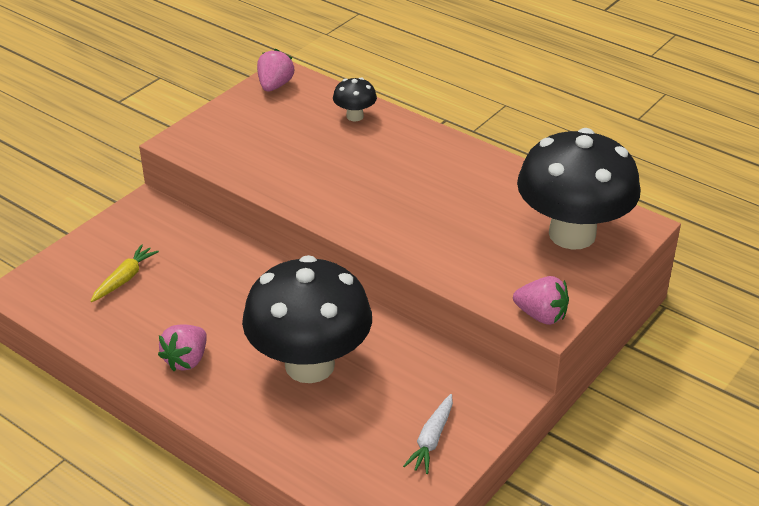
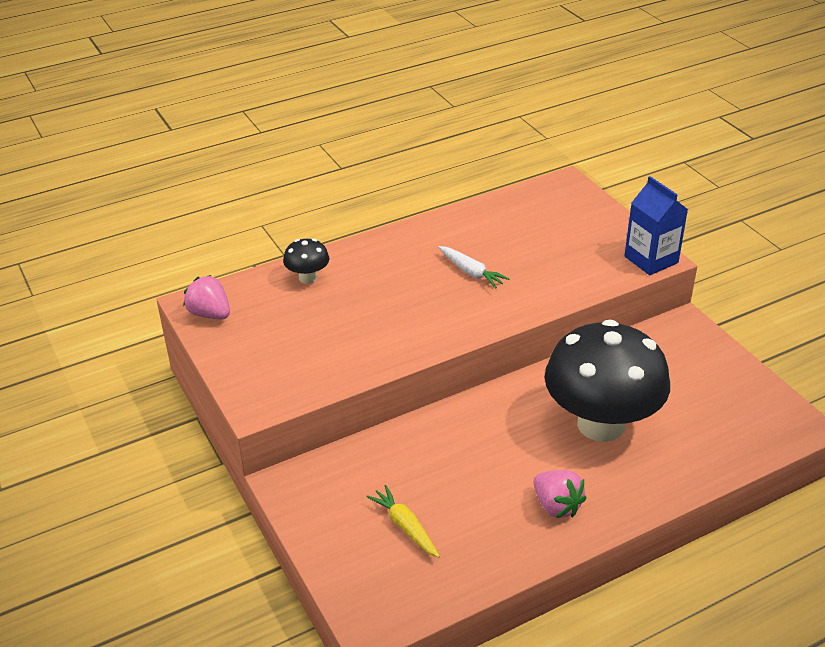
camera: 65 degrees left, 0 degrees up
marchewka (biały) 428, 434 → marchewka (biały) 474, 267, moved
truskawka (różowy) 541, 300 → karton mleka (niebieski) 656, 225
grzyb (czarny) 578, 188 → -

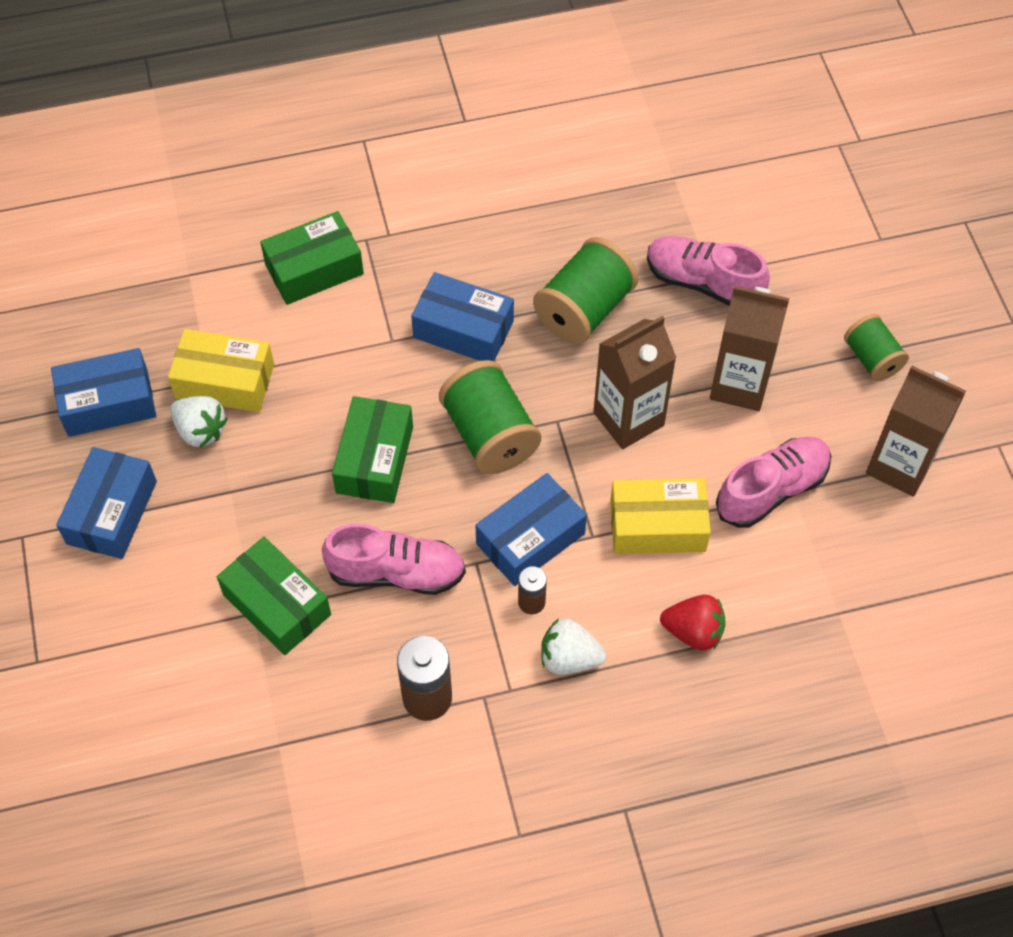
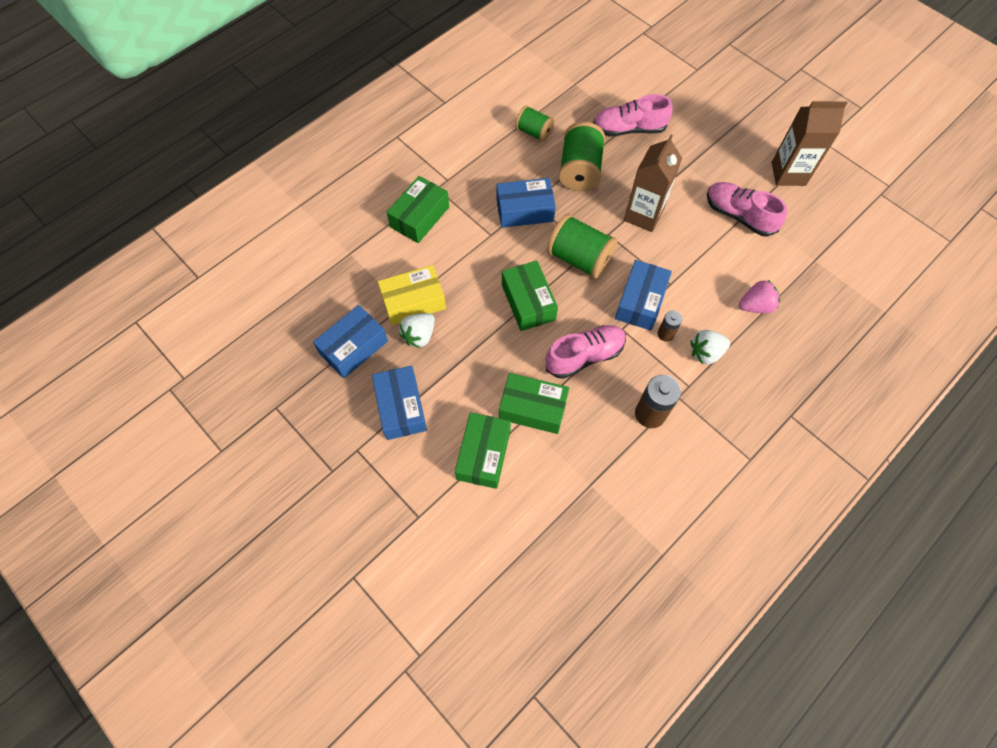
camera: 30 degrees left, 5 degrees up
truskawka (biały) 199, 422 → truskawka (biały) 417, 330, 120 degrees clockwise
pudełko (żółty) 660, 516 → -
truskawka (czerwony) 692, 623 → truskawka (różowy) 759, 296
karton mleka (brązowy) 750, 348 → -
but (różowy) 773, 482 → but (różowy) 747, 209, 75 degrees counterclockwise
szpulka (zielony) 876, 347 → szpulka (zielony) 534, 123, moved
- → pudełko (zielony) 483, 450

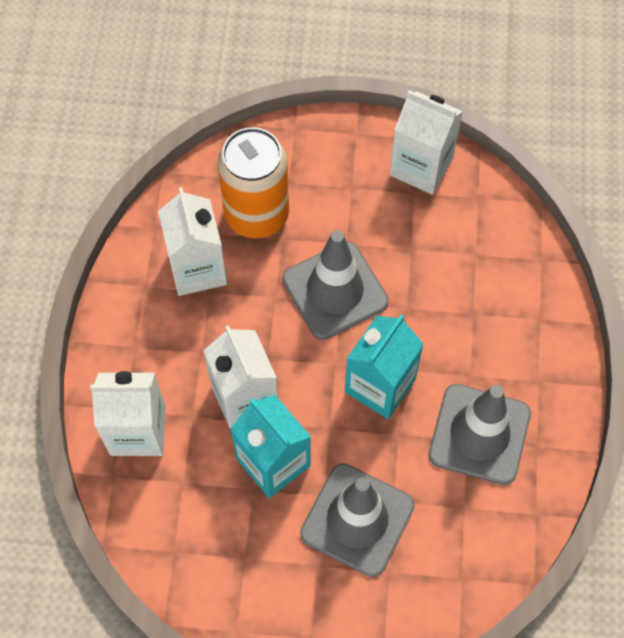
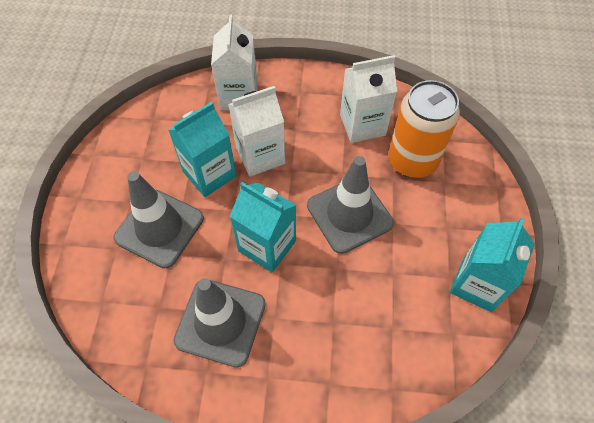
camera: 90 degrees right, 5 degrees down
karton mleka (biały) 426, 142 → karton mleka (turkusowy) 492, 264

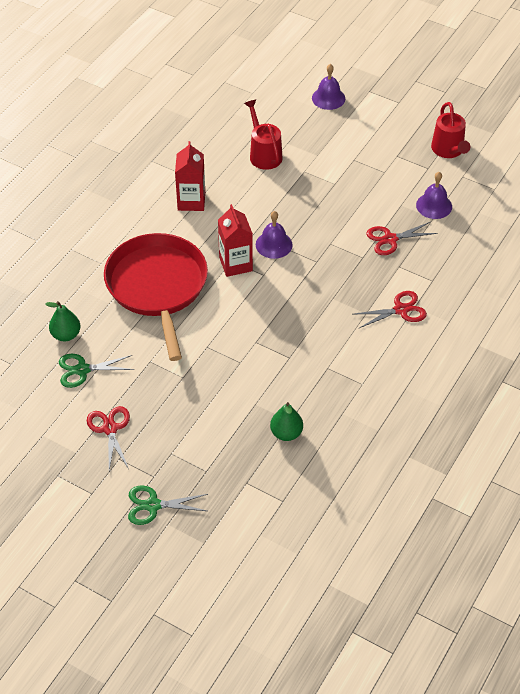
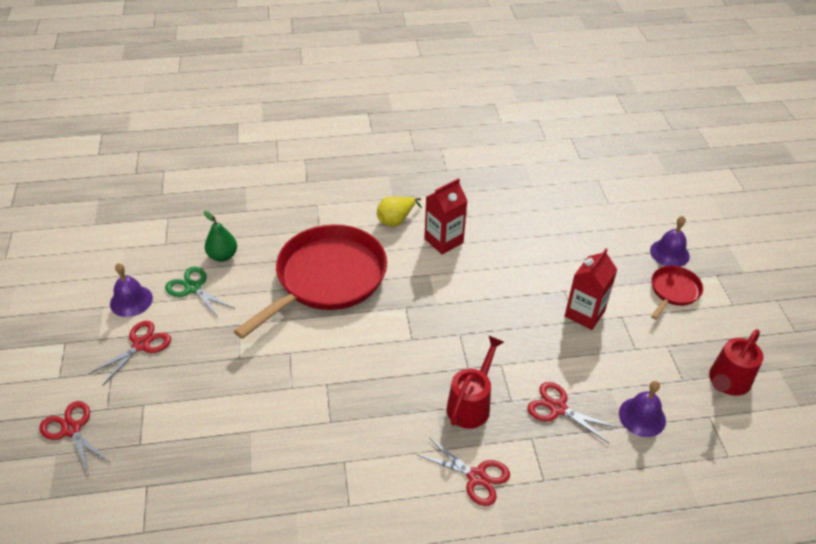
camera: 50 degrees right, 5 degrees down
nożyczki (zielony) 168, 505 → nożyczki (czerwony) 75, 438
karton mleka (czerwony) 235, 240 → karton mleka (czerwony) 591, 289, moved
konewka (czerwony) 263, 135 → konewka (czerwony) 475, 382, moved
dzwonek (fioletowy) 274, 235 → dzwonek (fioletowy) 131, 290, moved
gruszka (zielony) 286, 421 → -
- → gruszka (żółty) 399, 212
- → patelnia (czerwony) 677, 292

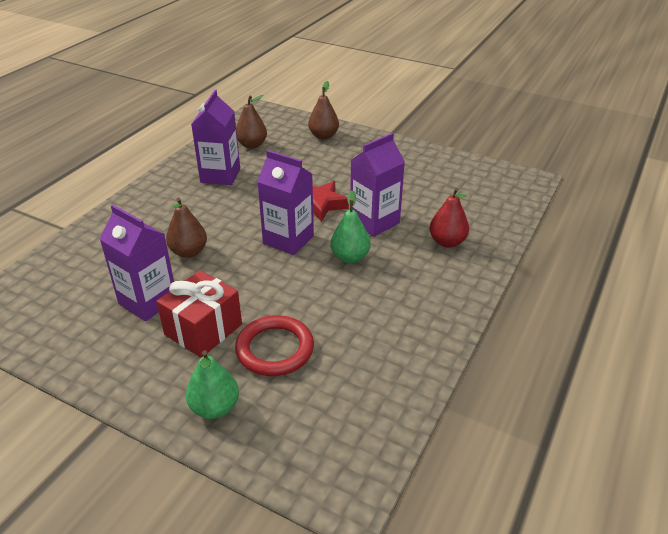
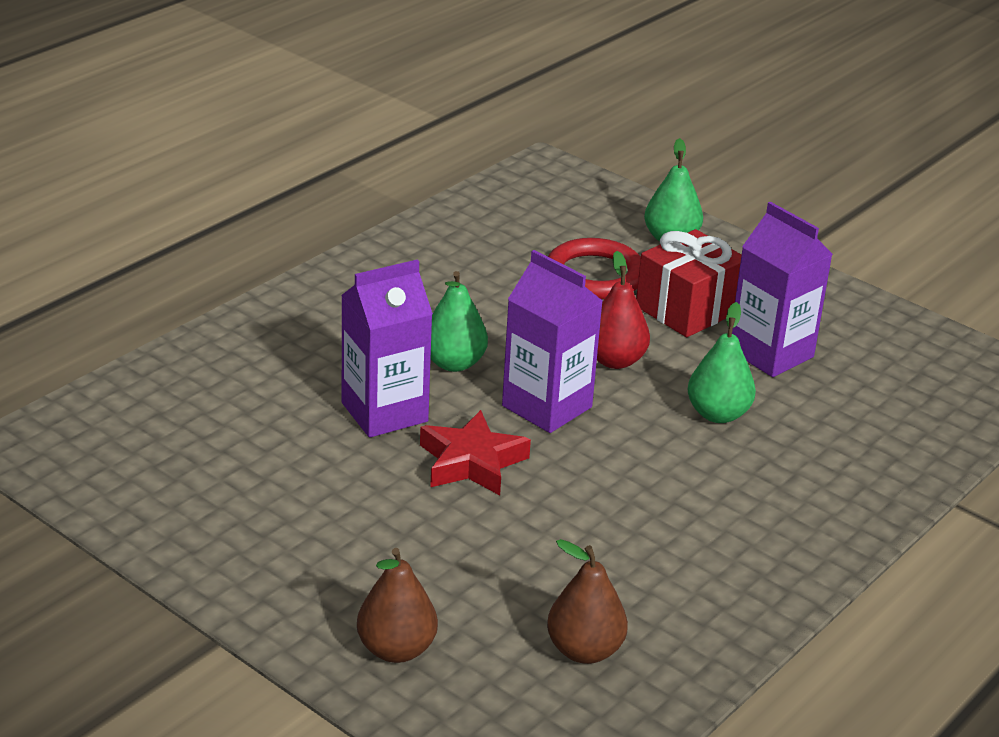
camera: 170 degrees left, 5 degrees down
gruszka (brązowy) 186, 228 → gruszka (zielony) 722, 362
karton mleka (fioletowy) 215, 137 → -
gruszka (czerwony) 449, 218 → gruszka (czerwony) 623, 310, moved

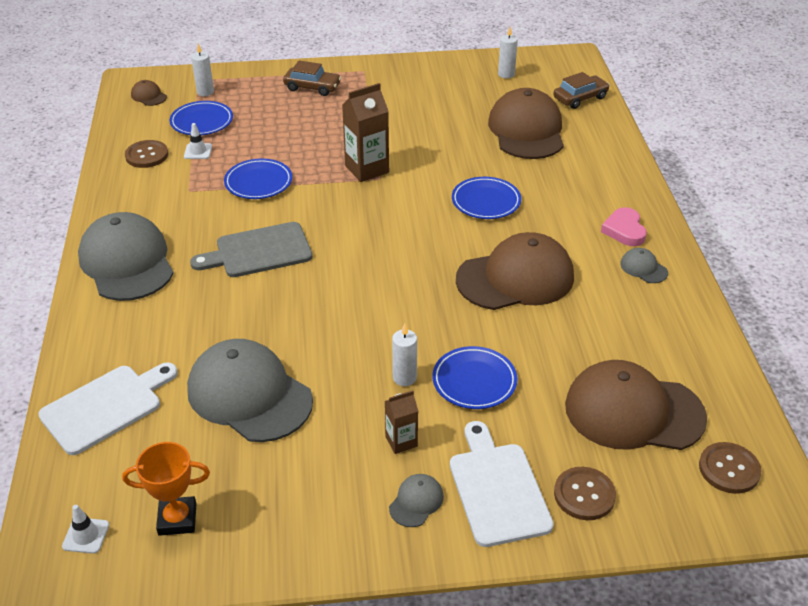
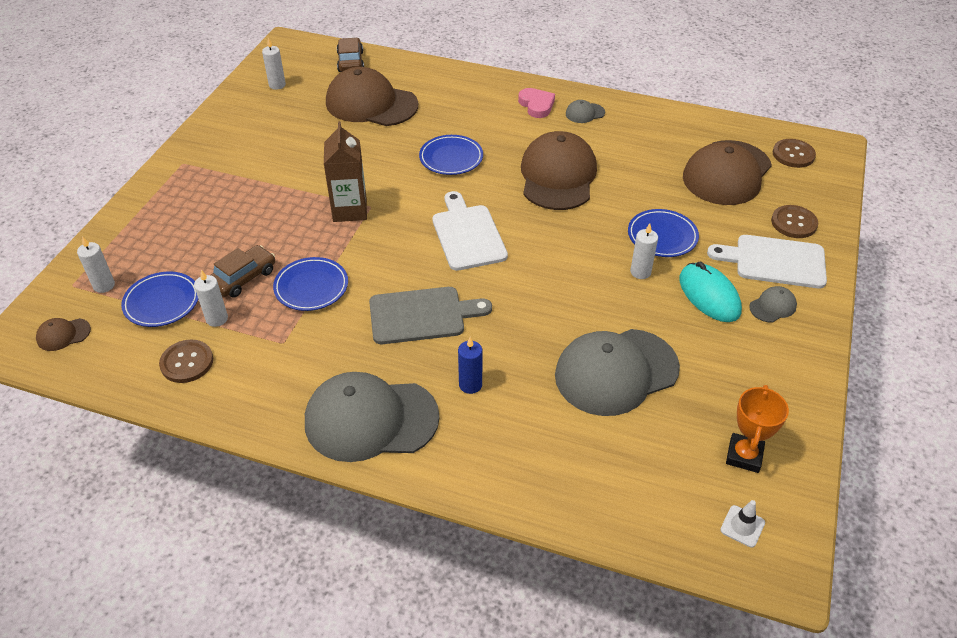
camera: 65 degrees left, 5 degrees up
deska do krojenia (biały) 108, 408 → deska do krojenia (biały) 470, 231, moved
pachołek (biały) 198, 141 → świeca (biały) 211, 298
deska do krojenia (szary) 251, 249 → deska do krojenia (szary) 430, 315, 105 degrees counterclockwise
samochód (brązowy) 312, 78 → samochód (brązowy) 243, 271, moved
karton mleka (brązowy) 401, 422 → myszka (turkusowy) 710, 292
czapka (szary) 416, 500 → czapka (szary) 773, 304, 90 degrees clockwise
serce (różowy) 624, 226 → serce (różowy) 536, 103, 135 degrees counterclockwise
- → świeca (niebieski) 470, 365

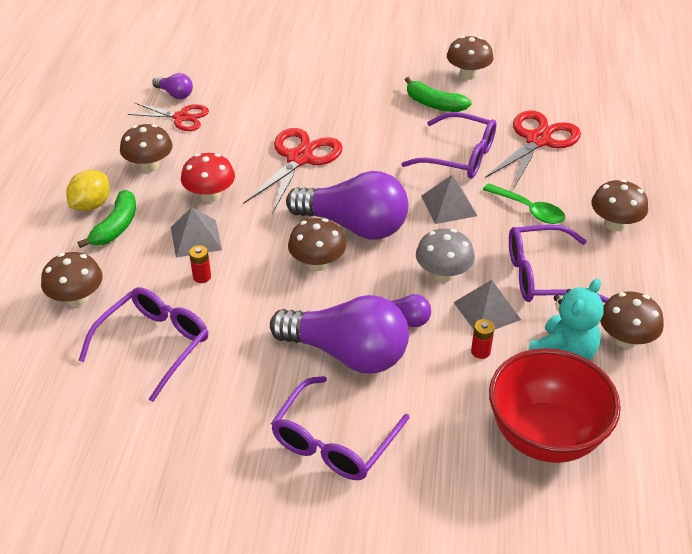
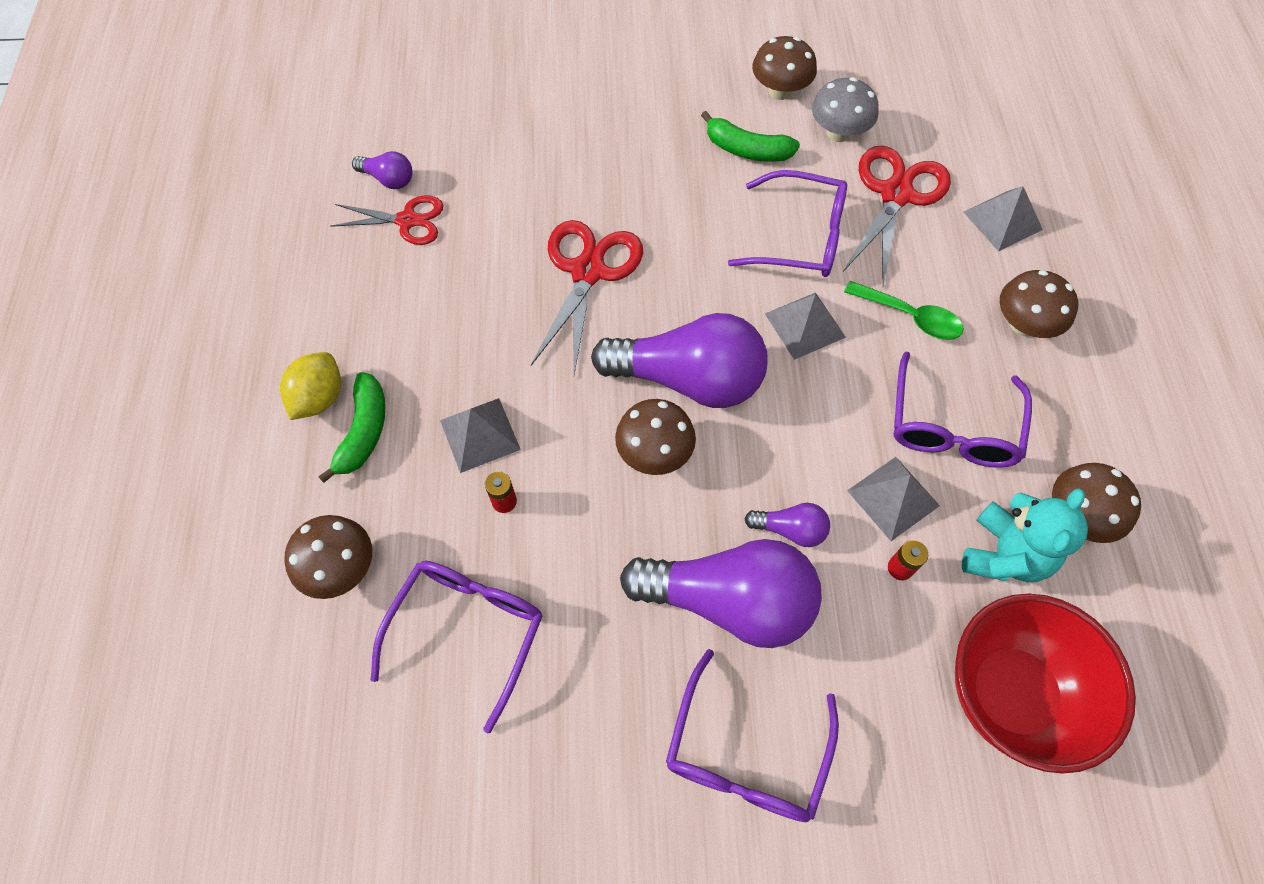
camera: 10 degrees left, 20 degrees up
grzyb (brązowy) 146, 148 → -
grzyb (czerwony) 208, 177 → -
grzyb (szary) 445, 255 → grzyb (szary) 845, 109, moved
okulary (fioletowy) 559, 263 → okulary (fioletowy) 962, 410, 60 degrees counterclockwise
- → piramida (szary) 1003, 219

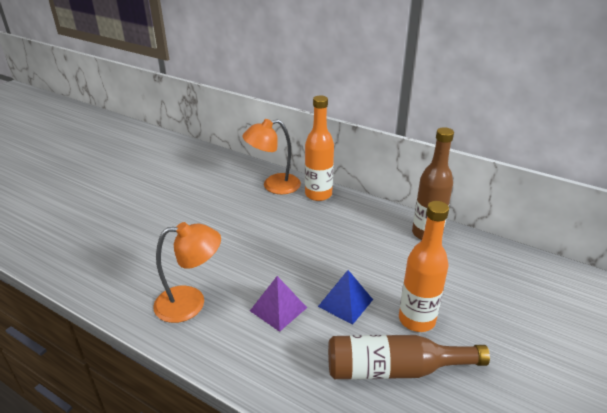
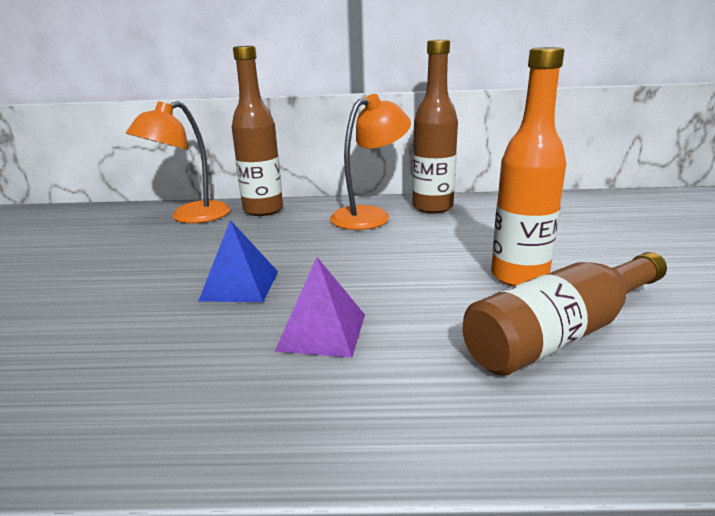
camera: 30 degrees left, 10 degrees down
lampka (pomarańczowy) 187, 272 → lampka (pomarańczowy) 370, 162, moved
butelka (pomarańczowy) 319, 148 → butelka (brązowy) 257, 131
piramida (niebieski) 345, 297 → piramida (niebieski) 238, 261, moved

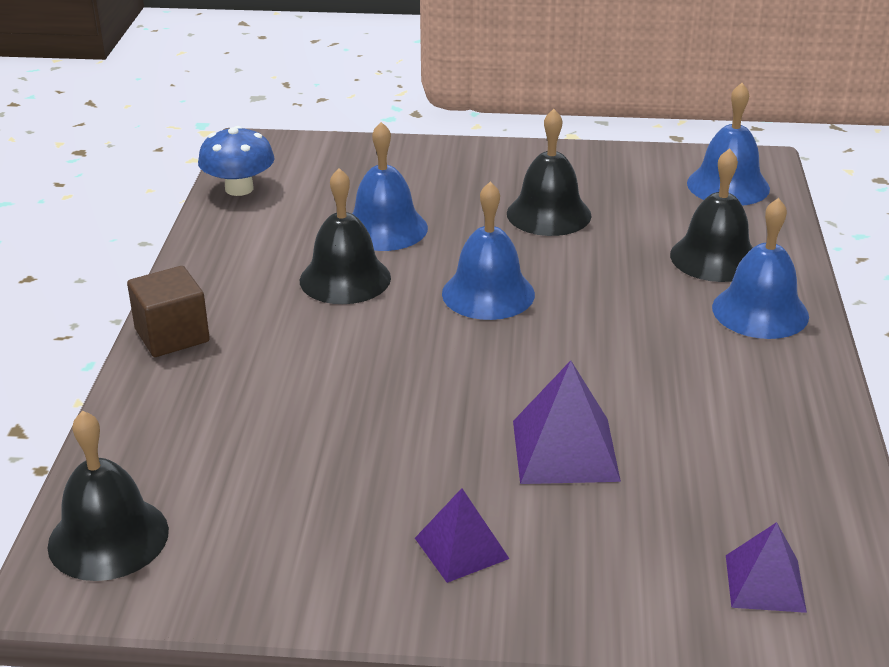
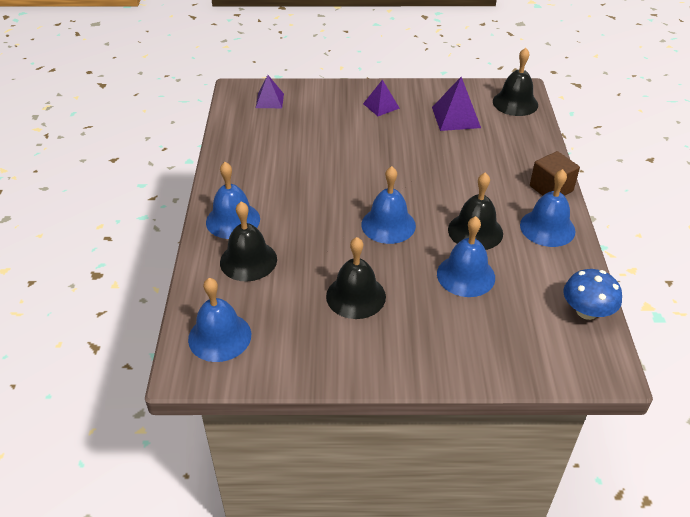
camera: 175 degrees right, 10 degrees up
piramida (fioletowy) 567, 422 → piramida (fioletowy) 456, 104, moved
- → dzwonek (niebieski) 548, 208

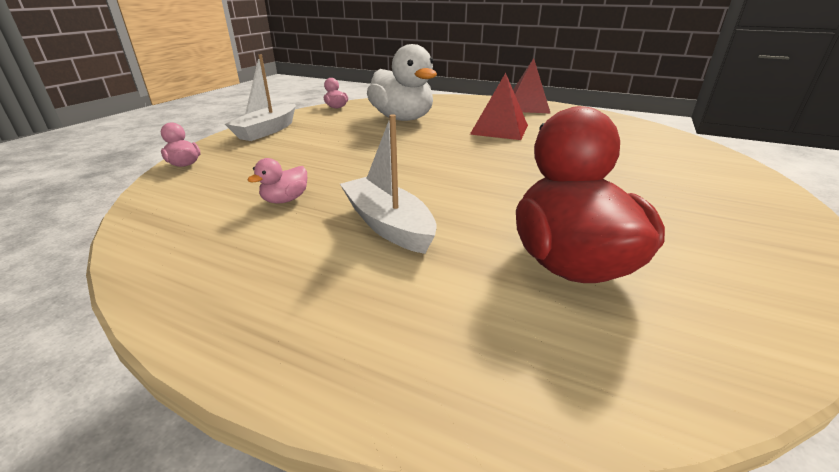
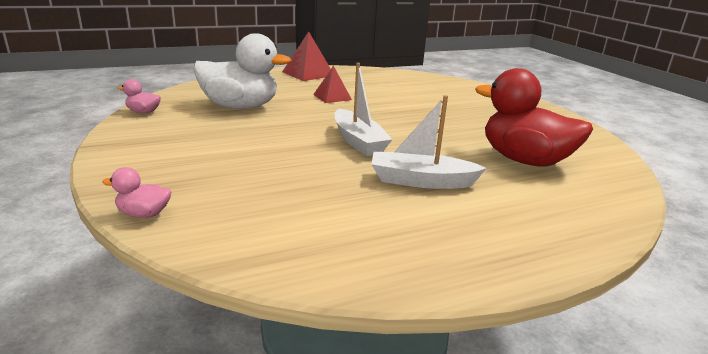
camera: 50 degrees left, 5 degrees down
łódka (biały) 260, 98 → łódka (biały) 363, 109, moved
kaczka (różowy) 277, 181 → -
piramida (czerwony) 499, 106 → piramida (czerwony) 332, 84, x0.67

